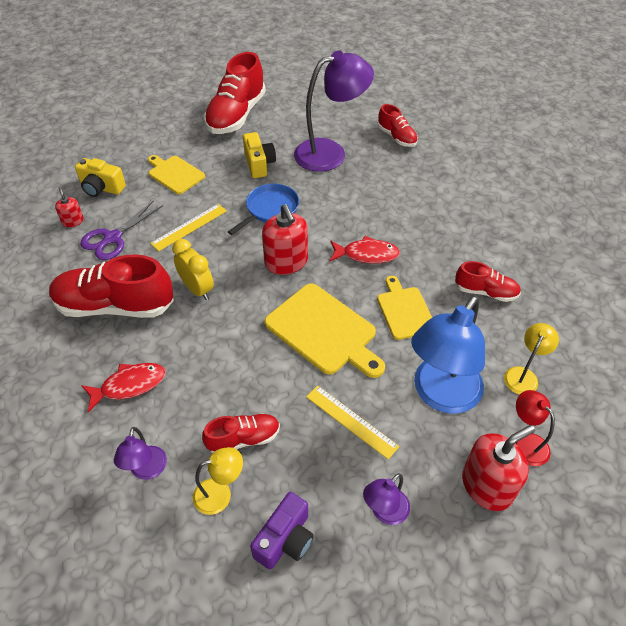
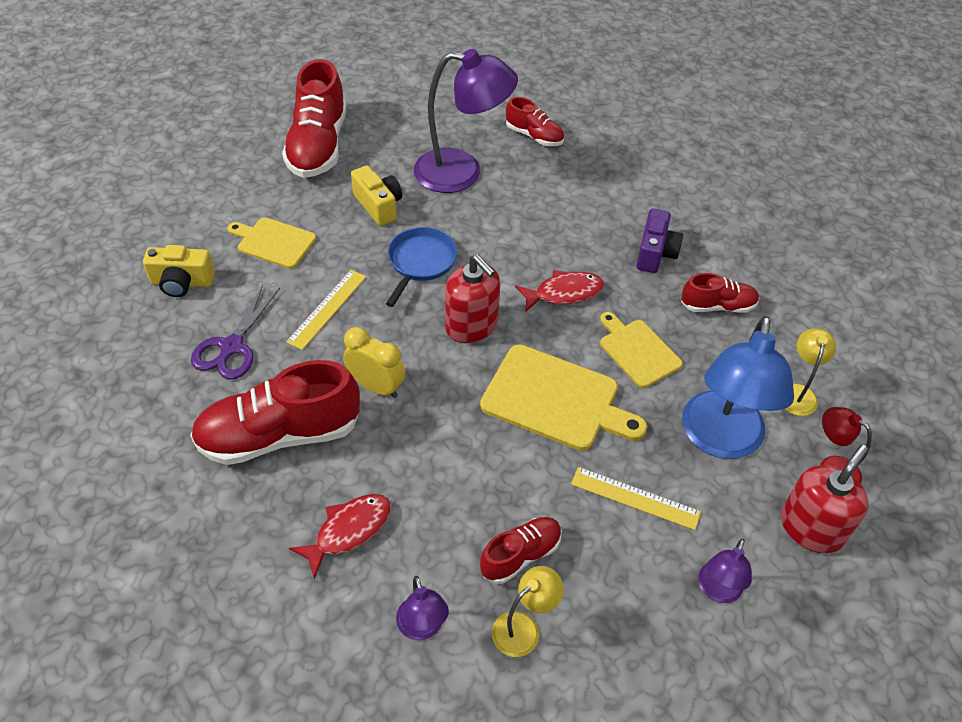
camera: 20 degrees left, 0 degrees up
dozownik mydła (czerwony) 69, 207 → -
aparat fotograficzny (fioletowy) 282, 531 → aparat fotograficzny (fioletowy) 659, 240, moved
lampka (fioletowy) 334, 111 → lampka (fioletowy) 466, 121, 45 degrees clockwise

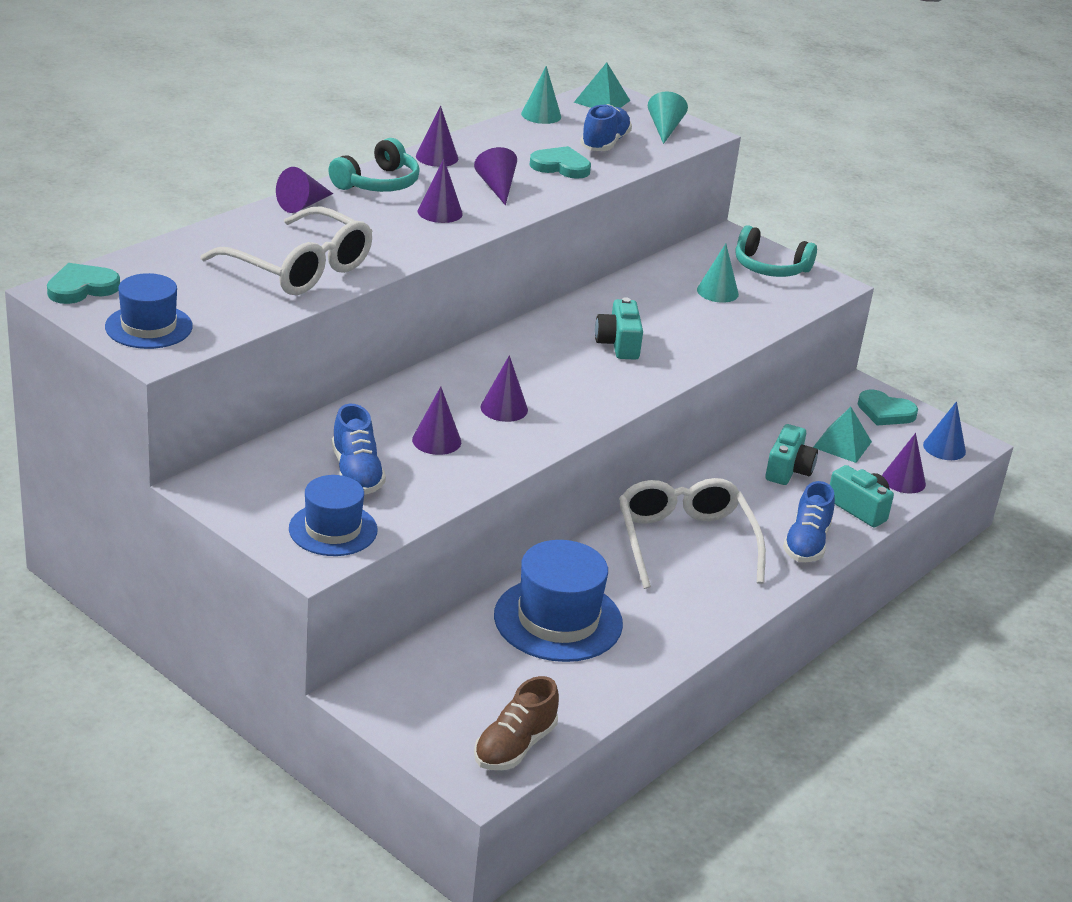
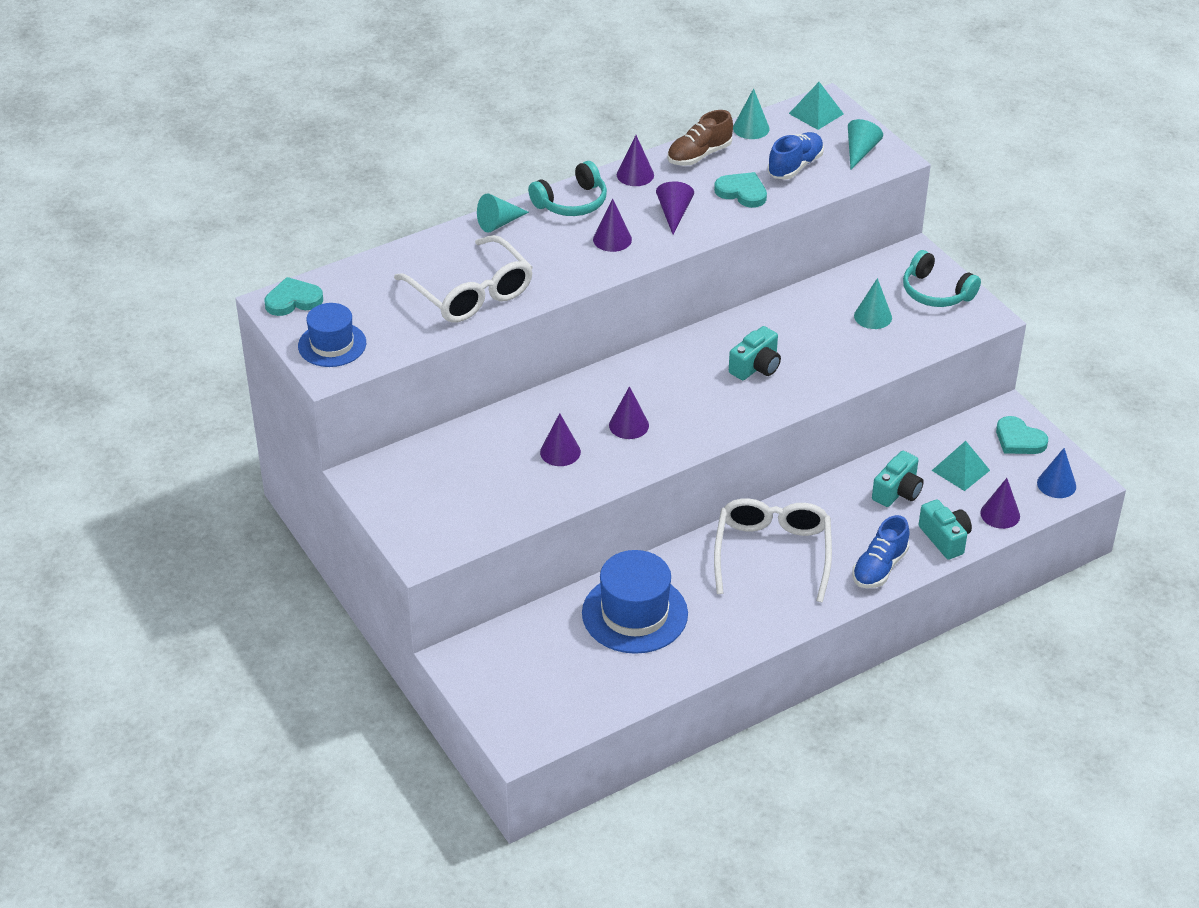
camera: 20 degrees right, 10 degrees up
stożek (fioletowy) 304, 190 → stożek (turkusowy) 503, 213
kapelusz (niebieski) 333, 515 → -
but (niebieski) 359, 449 → -
but (brązowy) 516, 723 → but (brązowy) 700, 138, moved
aparat fotograficzny (turkusowy) 619, 328 → aparat fotograficzny (turkusowy) 755, 353, 150 degrees counterclockwise

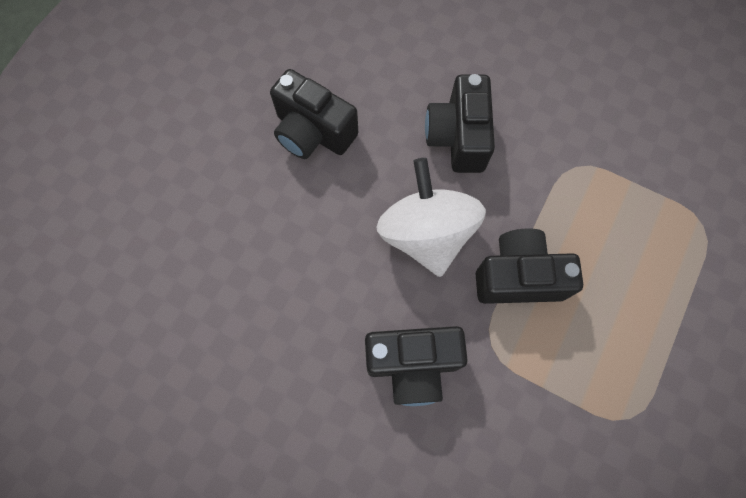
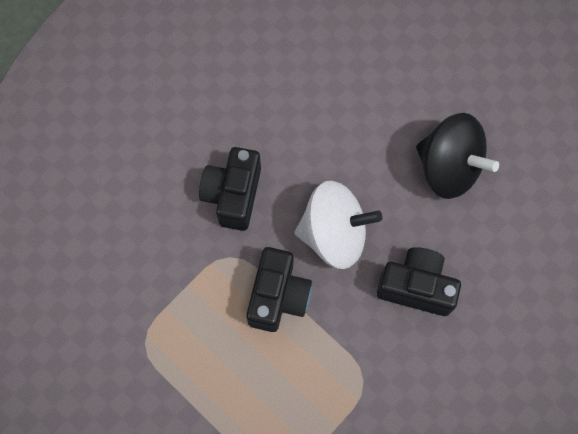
camera: 105 degrees right, 0 degrees up
aparat fotograficzny (czarny) 314, 114 → bączek (czarny) 457, 156

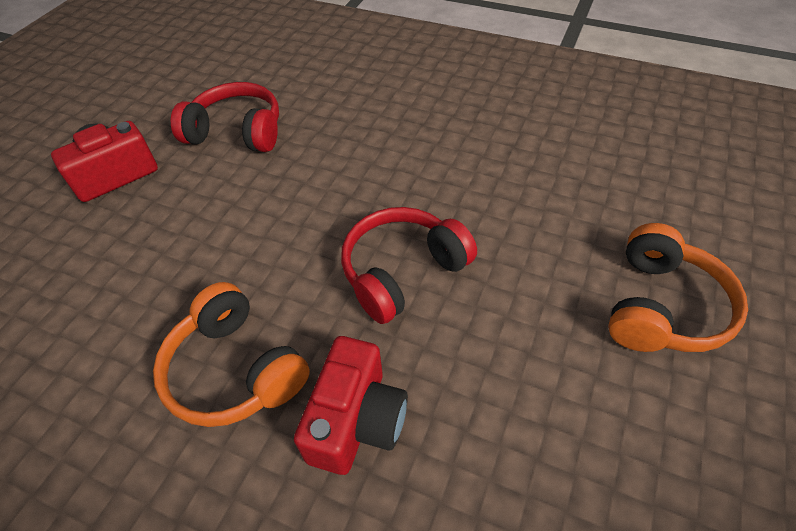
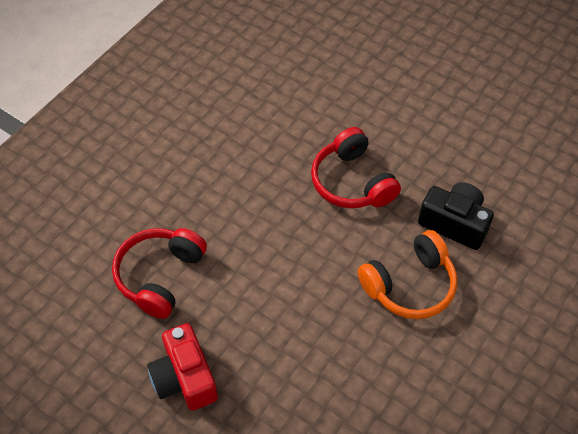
camera: 80 degrees left, 5 degrees up
aparat fotograficzny (czerwony) 351, 405 → aparat fotograficzny (czarny) 456, 216
słuchawki (pomarańczowy) 678, 287 → -

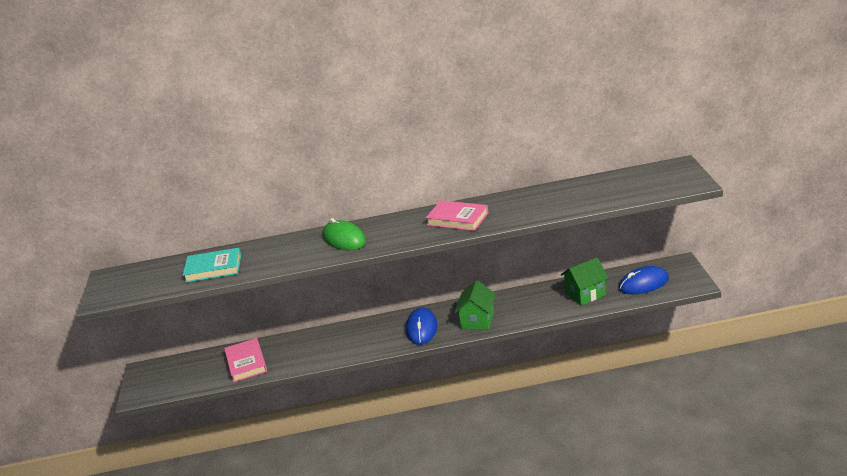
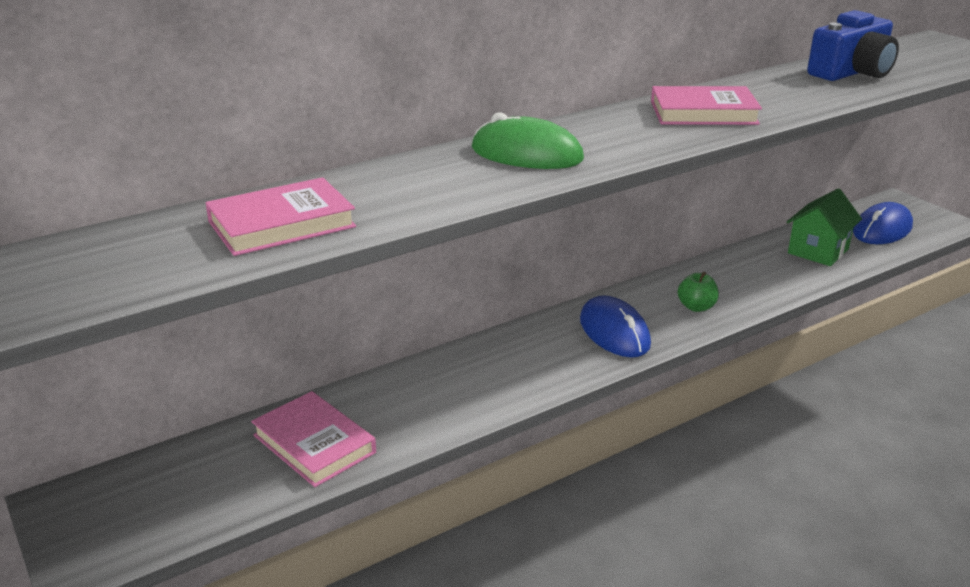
camera: 30 degrees left, 0 degrees up
książka (turkusowy) 212, 265 → książka (różowy) 281, 216
domek (zielony) 475, 305 → jabłko (zielony) 698, 292
- → aparat fotograficzny (niebieski) 853, 45

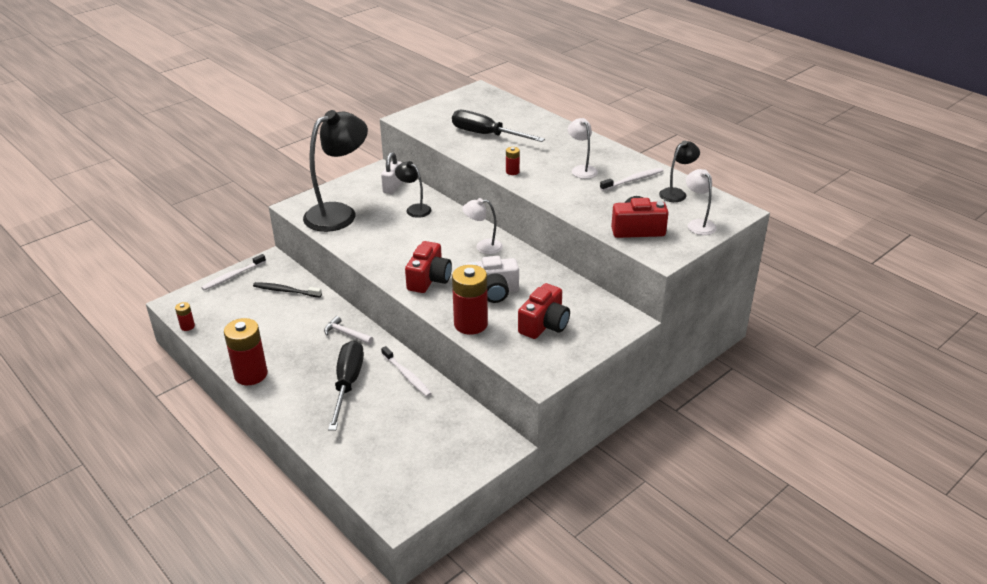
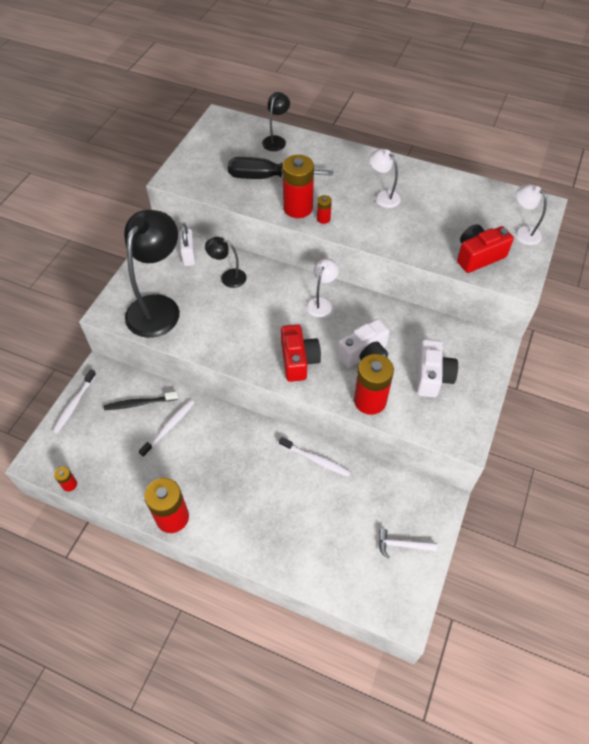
camera: 25 degrees left, 20 degrees up
młotek (biały) 348, 330 → młotek (biały) 408, 543, moved
śrubokręt (czarny) 346, 385 → -
lampka (biały) 483, 226 → lampka (biały) 322, 287, 135 degrees clockwise
aparat fotograficzny (czerwony) 544, 311 → aparat fotograficzny (biały) 437, 368
szczoteczka do zębów (biały) 632, 179 → szczoteczka do zębów (biały) 166, 428, moved
lampka (czarny) 679, 171 → lampka (czarny) 276, 121, moved
- → bateria (czerwony) 298, 186

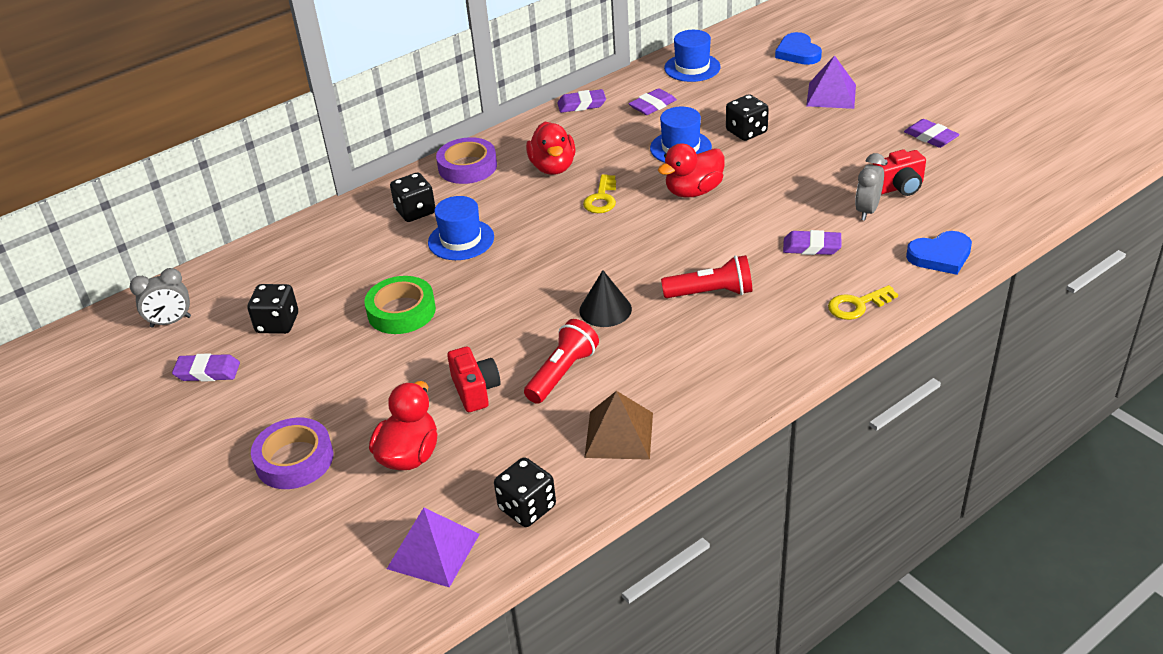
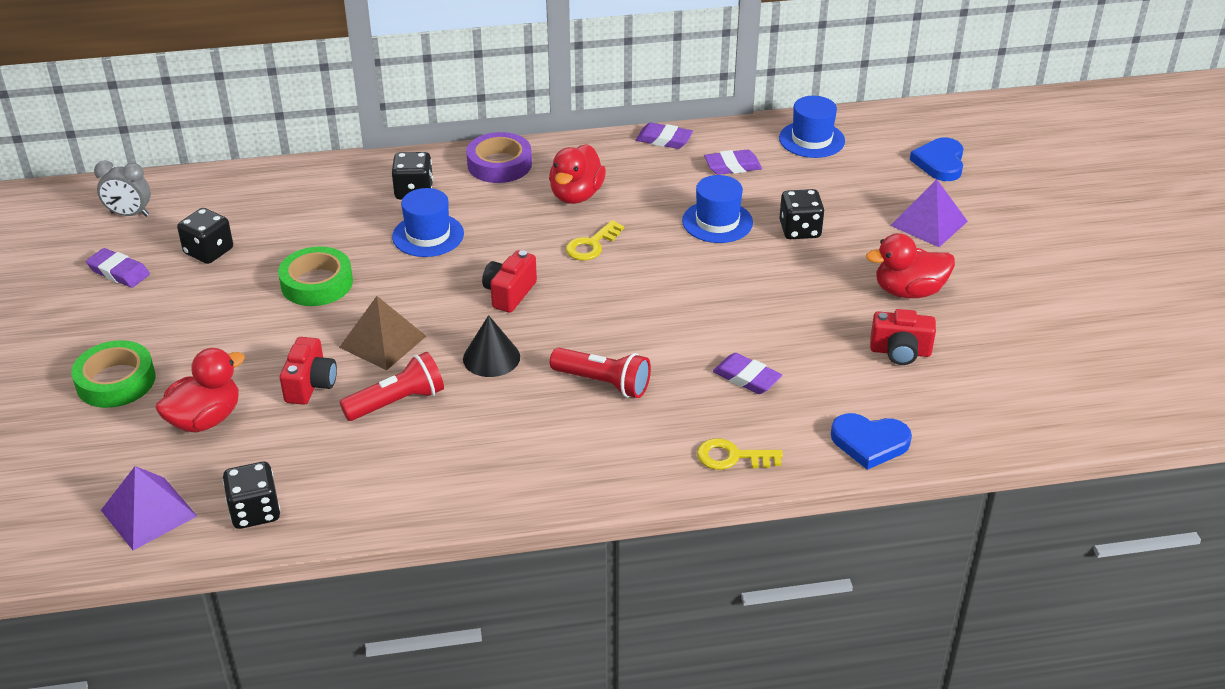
camera: 25 degrees right, 0 degrees up
taśma klejąca (fioletowy) 292, 453 → taśma klejąca (zielony) 113, 374
piramida (brązowy) 618, 425 → piramida (brązowy) 382, 333, moved
kaczka (czerwony) 691, 170 → kaczka (czerwony) 910, 265, moved
budzik (szary) 870, 187 → -
gumka do mazania (fioletowy) 932, 133 → -
- → aparat fotograficzny (czerwony) 509, 281

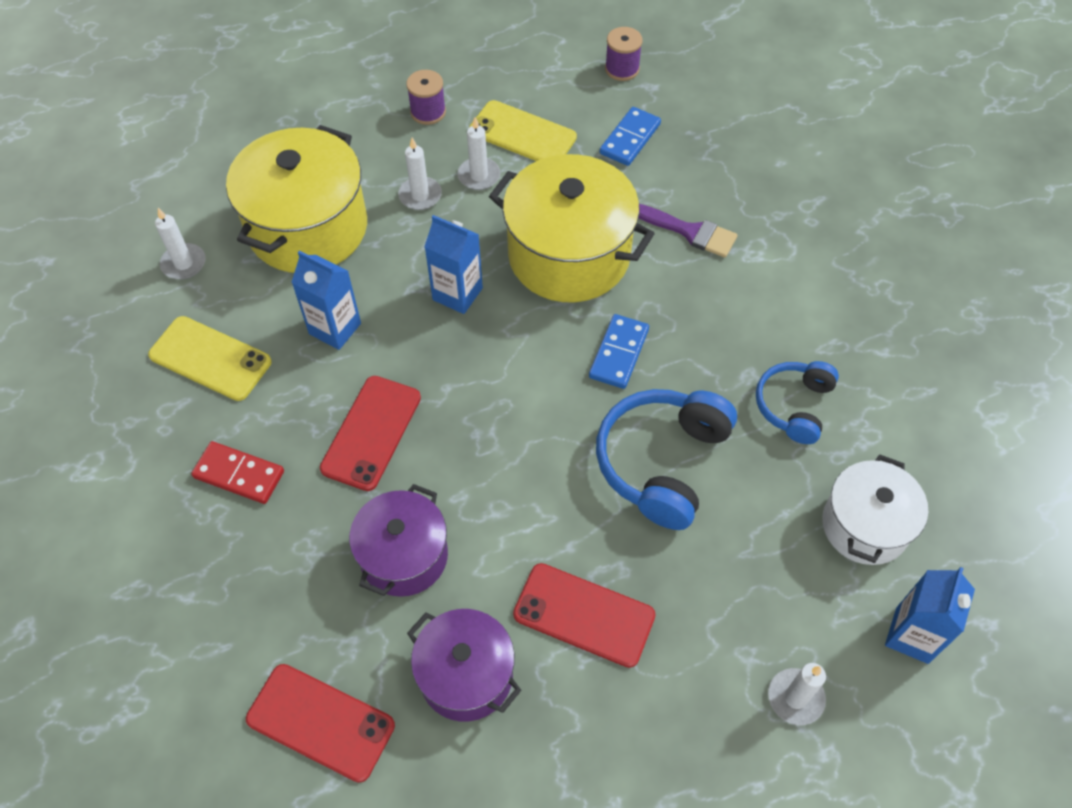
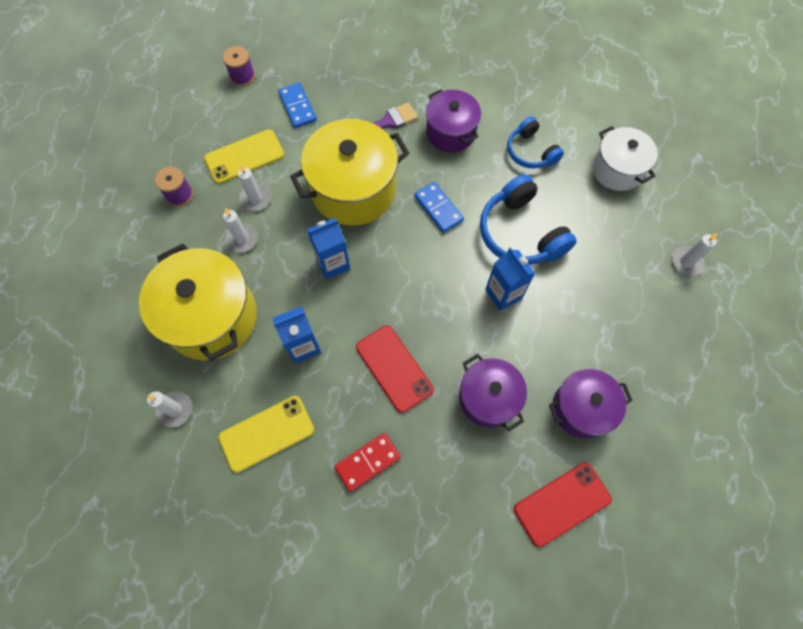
camera: 55 degrees left, 10 degrees up
telefon (czerwony) 584, 615 → -
karton mleka (niebieski) 930, 615 → karton mleka (niebieski) 510, 279, moved
- → garnek (fioletowy) 453, 121

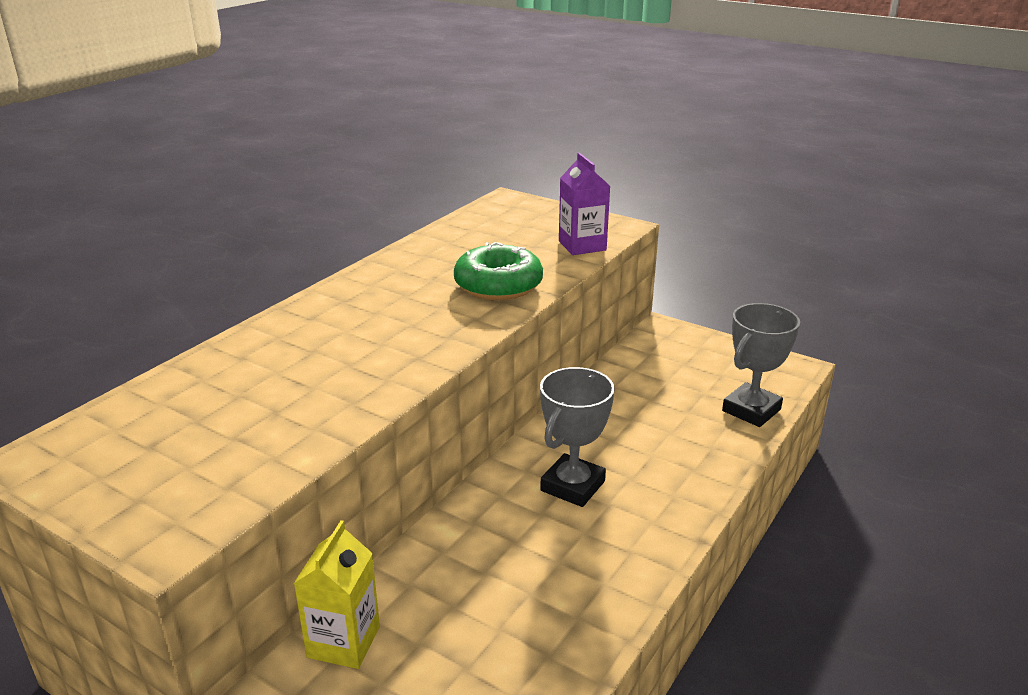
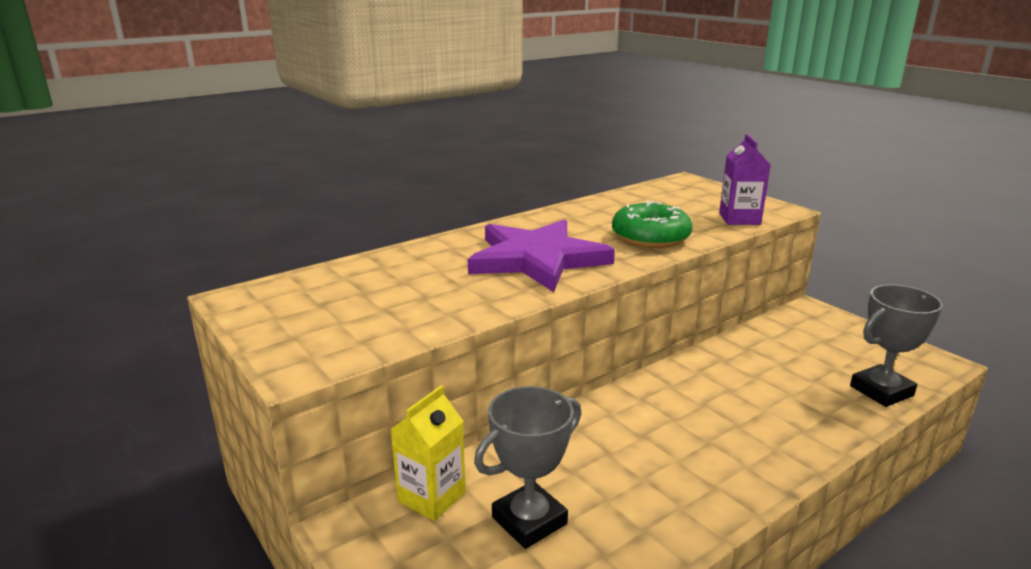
camera: 20 degrees right, 5 degrees down
puchar (szary) 577, 437 → puchar (szary) 527, 467, moved
- → gwiazda (fioletowy) 541, 255

